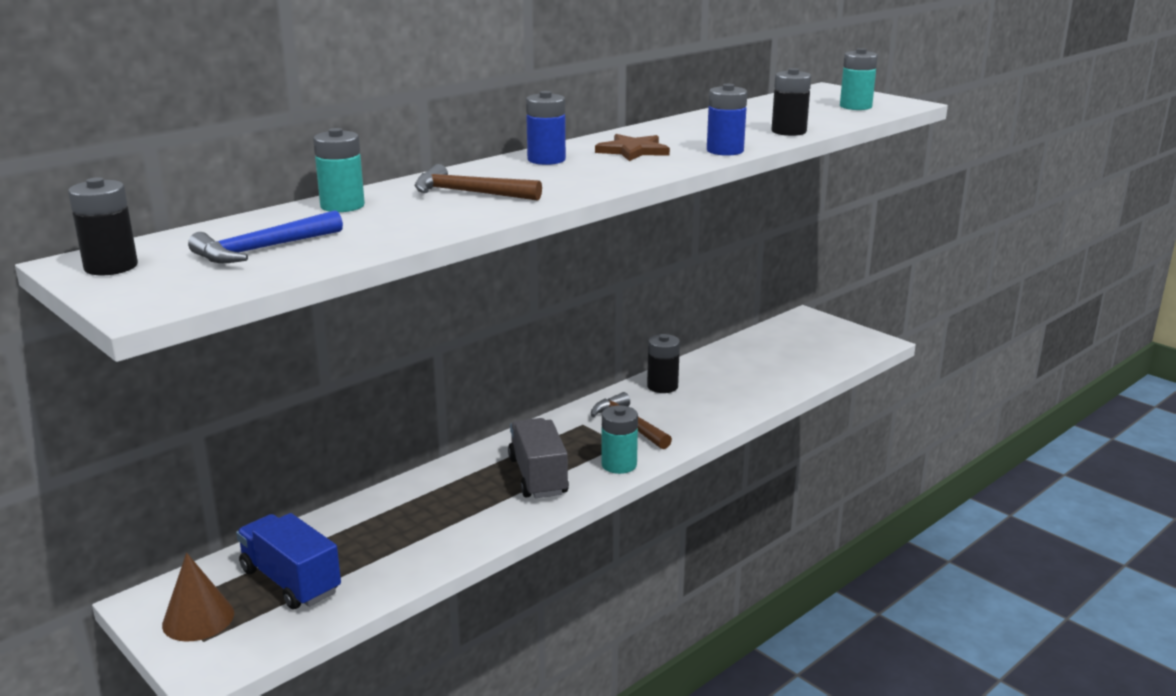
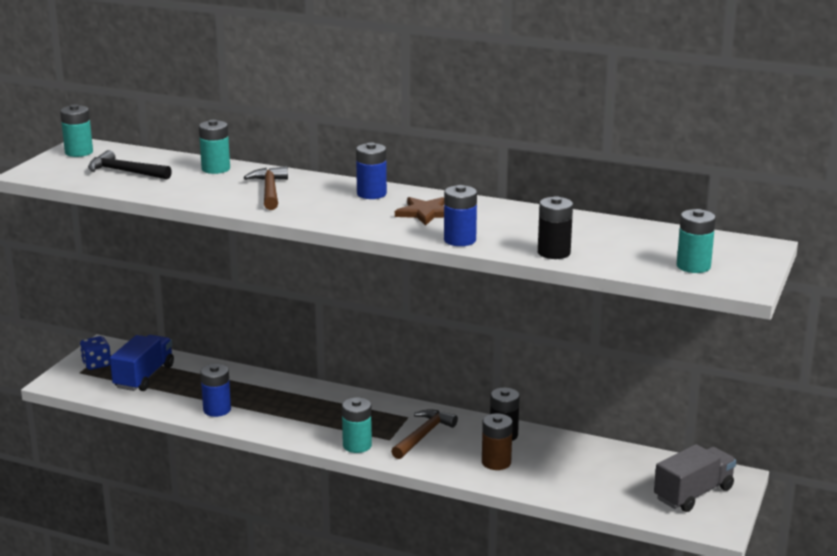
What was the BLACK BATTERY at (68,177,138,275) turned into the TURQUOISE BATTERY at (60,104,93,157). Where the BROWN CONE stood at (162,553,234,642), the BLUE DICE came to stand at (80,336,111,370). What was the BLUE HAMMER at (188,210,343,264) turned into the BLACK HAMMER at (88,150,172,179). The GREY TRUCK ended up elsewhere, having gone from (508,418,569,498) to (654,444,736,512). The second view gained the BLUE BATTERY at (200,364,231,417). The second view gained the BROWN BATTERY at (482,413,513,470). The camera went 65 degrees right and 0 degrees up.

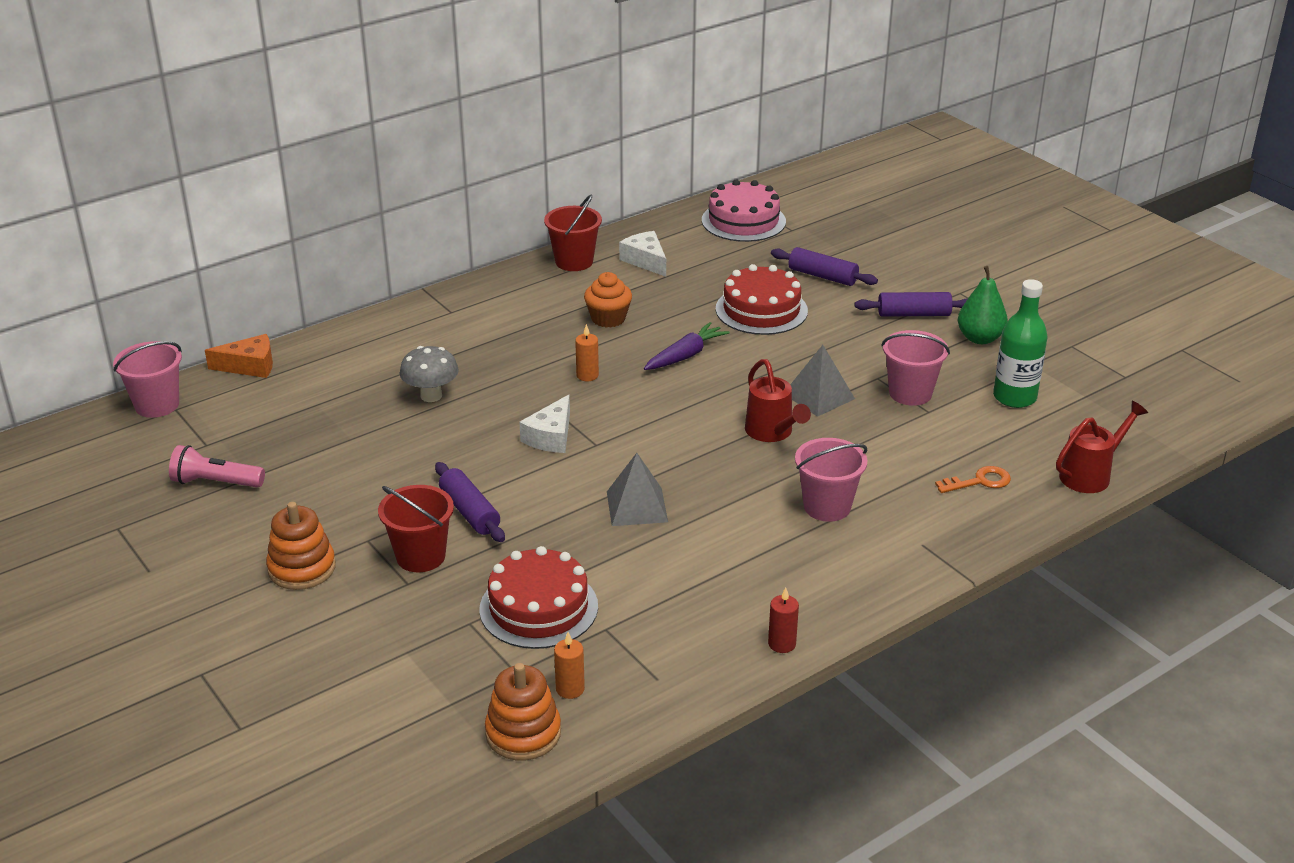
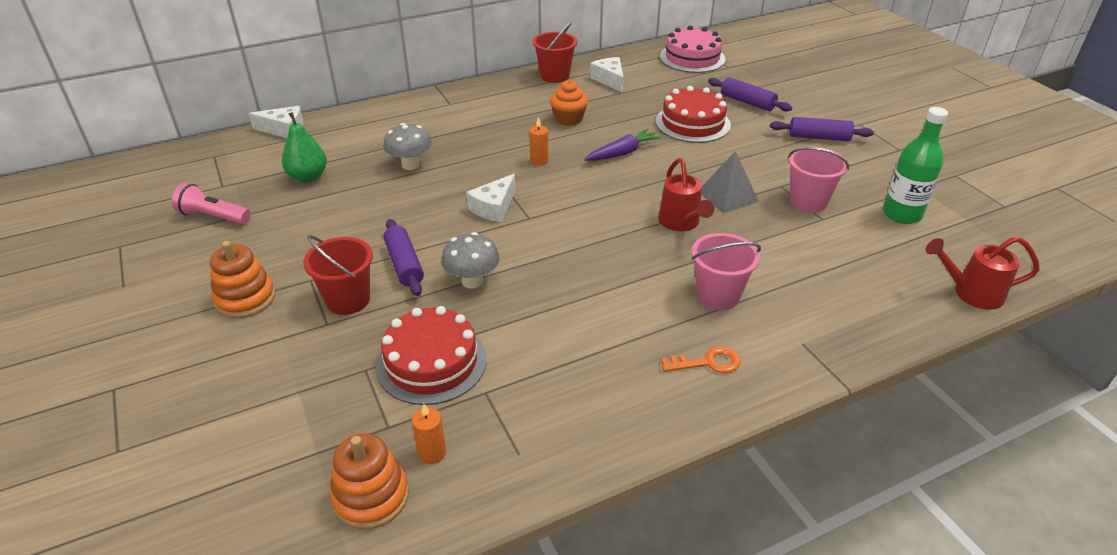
The second view lost the PINK BUCKET at (113,341,182,418). What was the ORANGE CHEESE at (205,334,273,378) turned into the WHITE CHEESE at (248,106,303,138). The second view lost the GREY PYRAMID at (607,453,668,526). The second view lost the RED CANDLE at (768,587,799,653). The ORANGE KEY ended up elsewhere, having gone from (935,466,1011,493) to (661,346,741,373). The GREEN PEAR ended up elsewhere, having gone from (958,266,1008,344) to (282,112,327,183). The RED WATERING CAN at (1056,401,1148,493) ended up facing another way, 150 degrees counterclockwise from before. The second view gained the GREY MUSHROOM at (441,232,500,288). The camera went 10 degrees right and 5 degrees up.

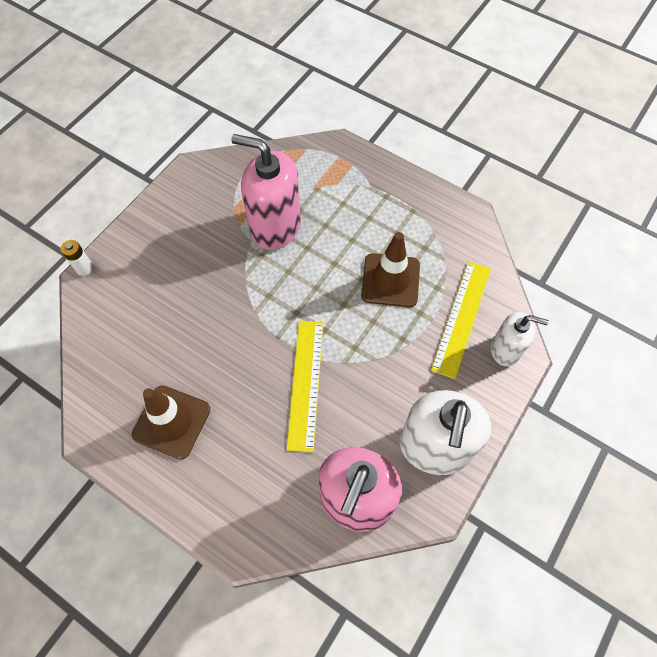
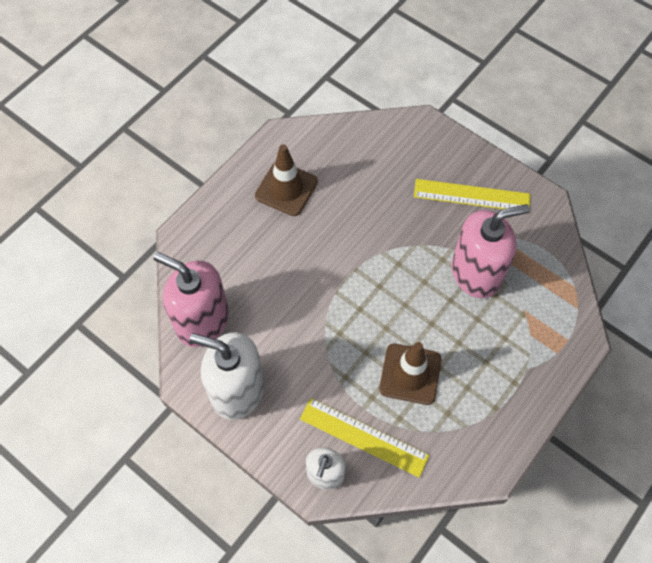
The second view lost the WHITE BATTERY at (61,240,93,276). The PINK SOAP DISPENSER at (231,134,301,250) ended up facing another way, 45 degrees clockwise from before. The YELLOW RULER ended up elsewhere, having gone from (286,321,323,452) to (414,179,531,209). The camera went 95 degrees right and 0 degrees up.

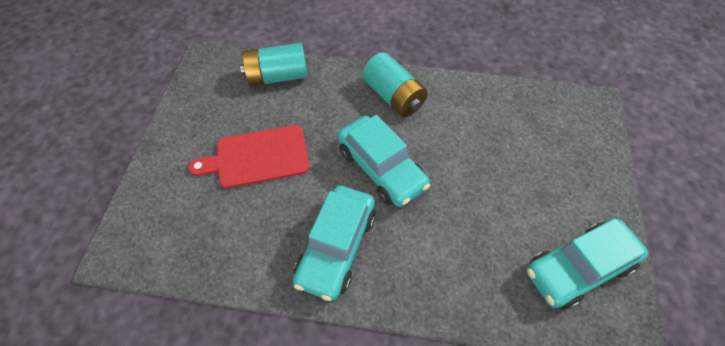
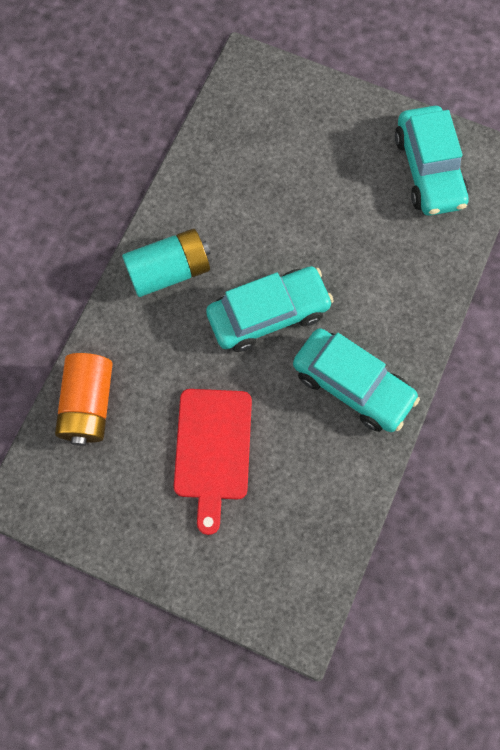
What was the TURQUOISE BATTERY at (240,43,308,86) turned into the ORANGE BATTERY at (55,353,113,446). The camera went 75 degrees left and 15 degrees up.

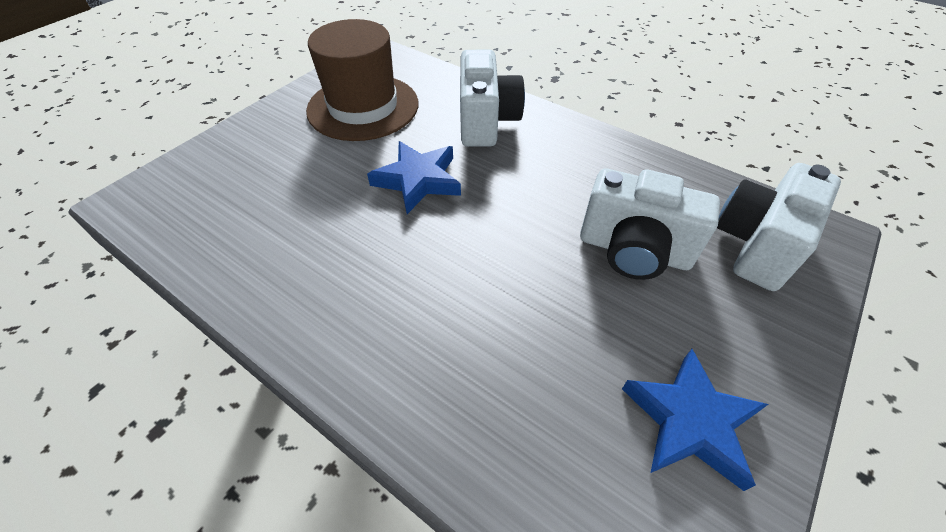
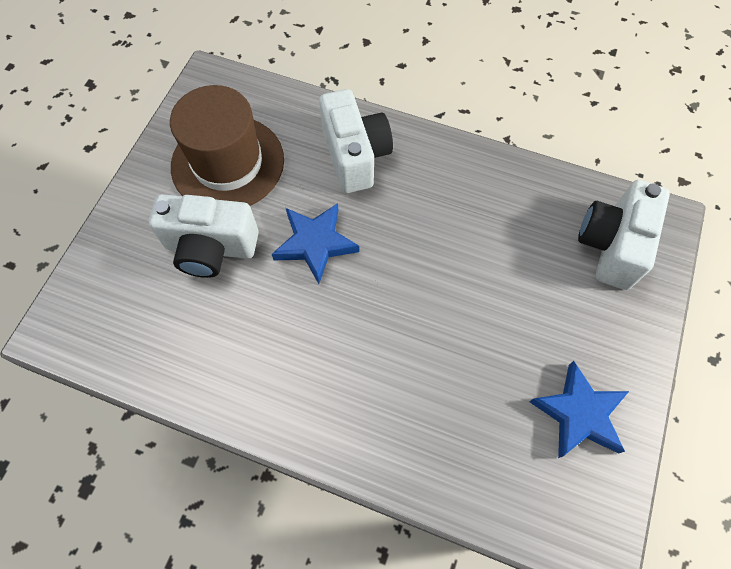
The WHITE CAMERA ended up elsewhere, having gone from (580,169,720,280) to (149,194,259,278). The camera went 15 degrees left and 15 degrees up.

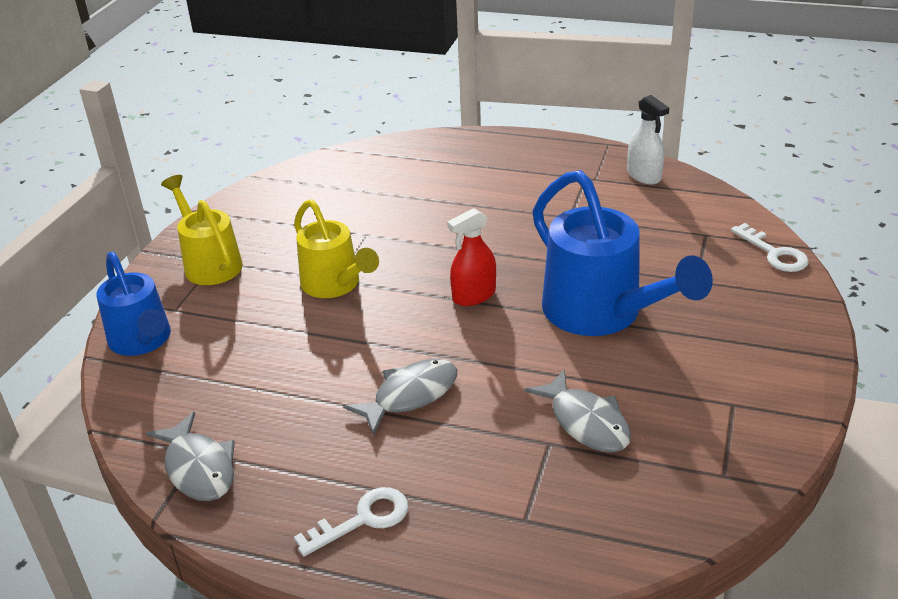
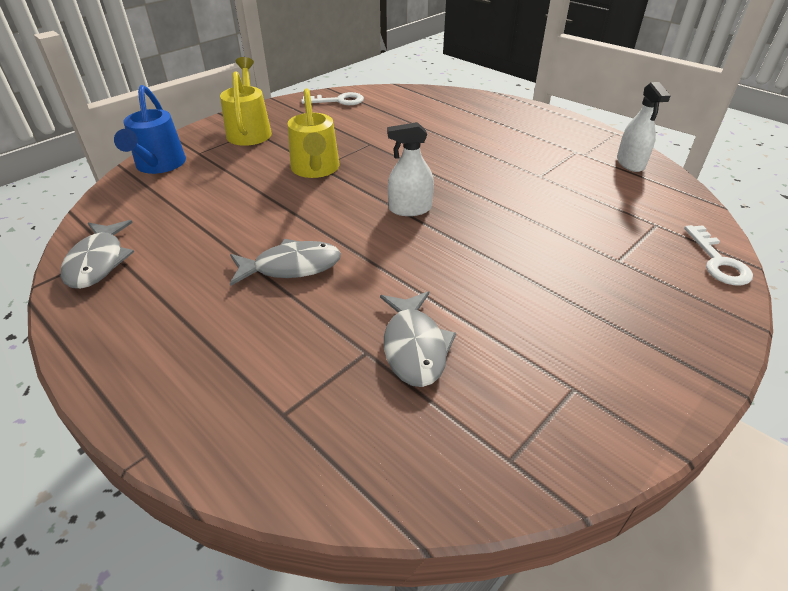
The WHITE KEY ended up elsewhere, having gone from (294,487,408,556) to (301,92,364,105). What was the RED SPRAY BOTTLE at (447,208,496,306) turned into the WHITE SPRAY BOTTLE at (387,122,434,216). The second view lost the BLUE WATERING CAN at (532,170,713,336). The camera went 25 degrees right and 5 degrees up.

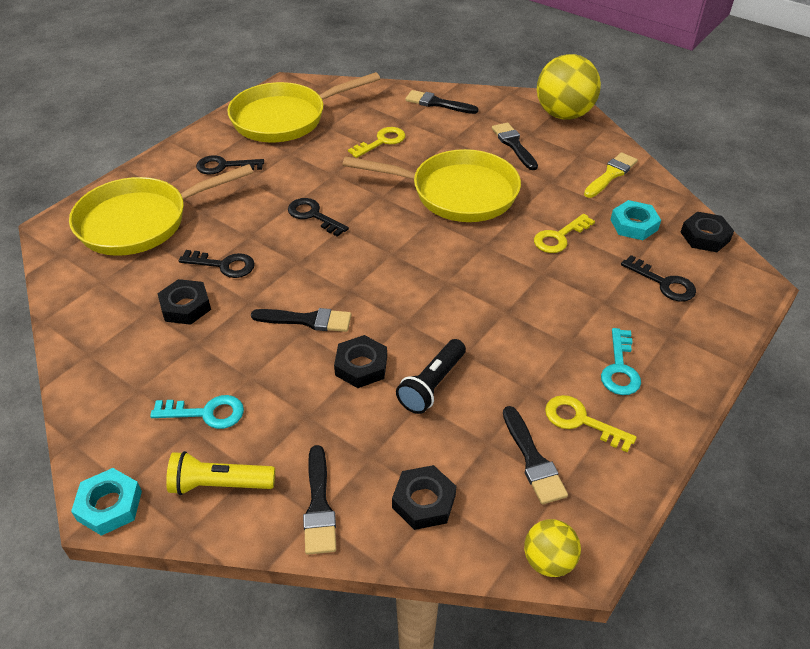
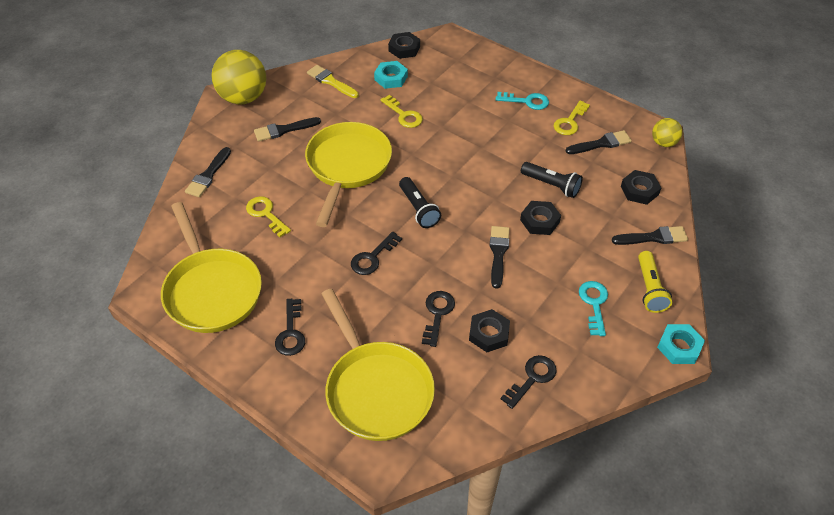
The BLACK KEY ended up elsewhere, having gone from (621,255,696,301) to (501,355,557,409). The second view gained the BLACK FLASHLIGHT at (399,177,441,228). The camera went 90 degrees left and 5 degrees up.

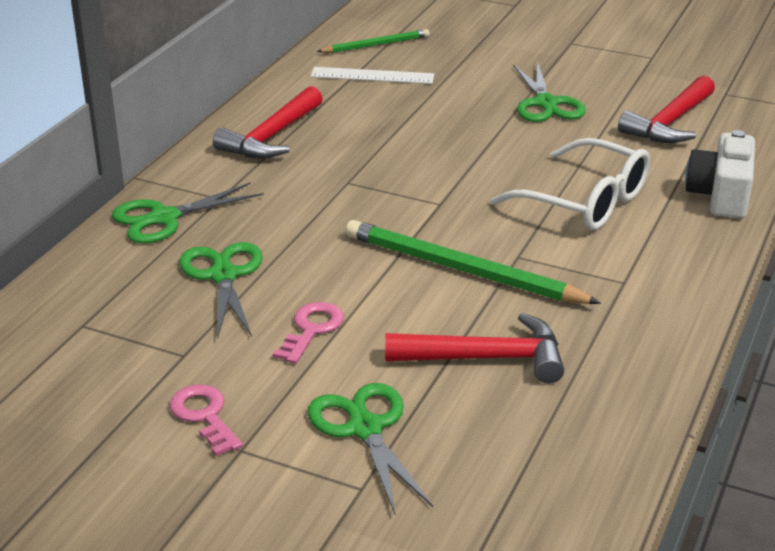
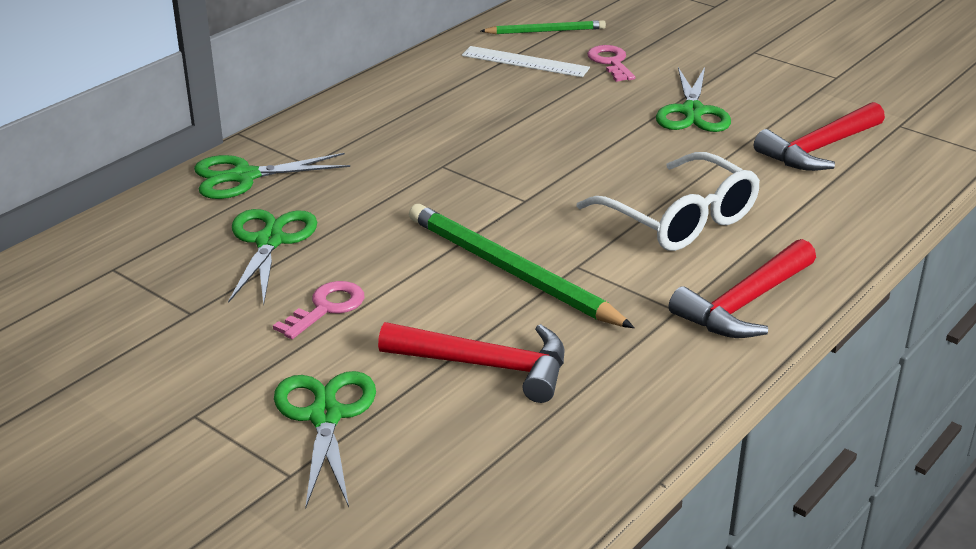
The PINK KEY ended up elsewhere, having gone from (169,384,243,456) to (587,45,635,82). The RED HAMMER ended up elsewhere, having gone from (213,86,323,159) to (669,239,816,338). The second view lost the WHITE CAMERA at (685,130,755,219). The camera went 15 degrees right and 0 degrees up.

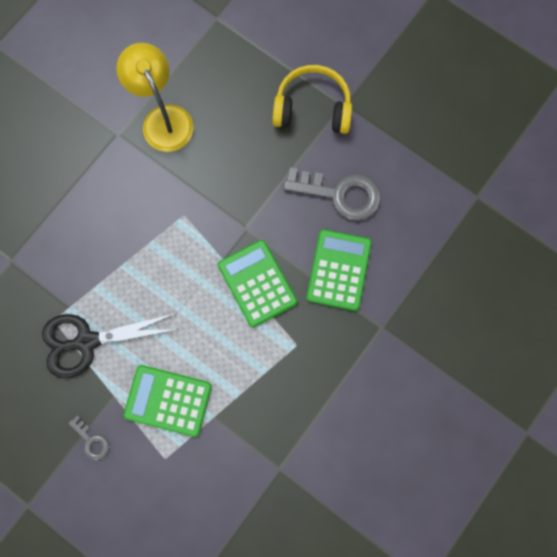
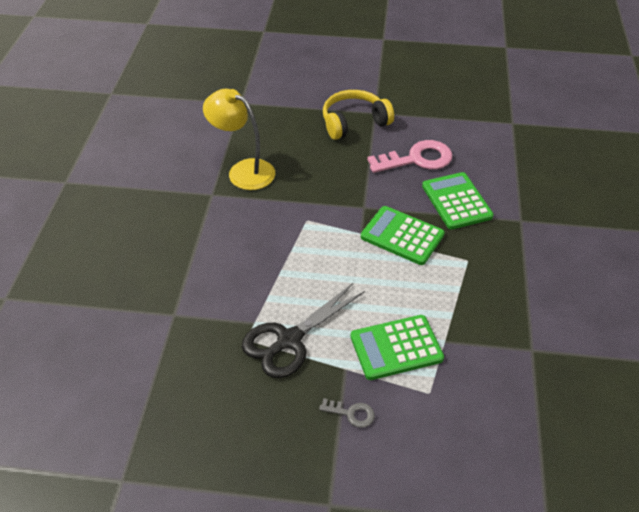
What was the GREY KEY at (283,167,381,221) turned into the PINK KEY at (367,140,452,173). The camera went 30 degrees left and 30 degrees down.

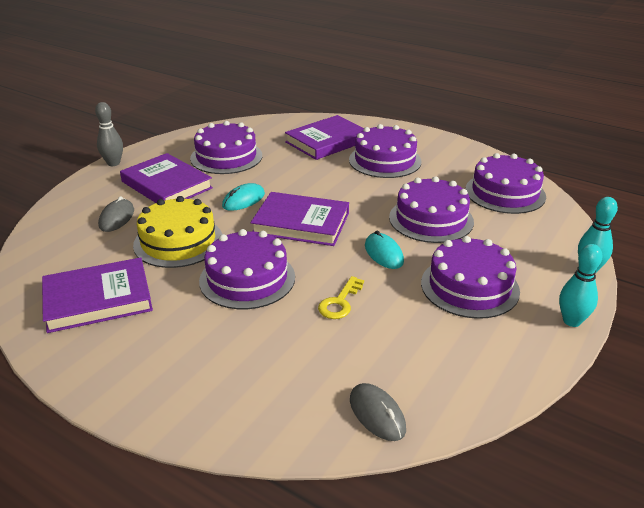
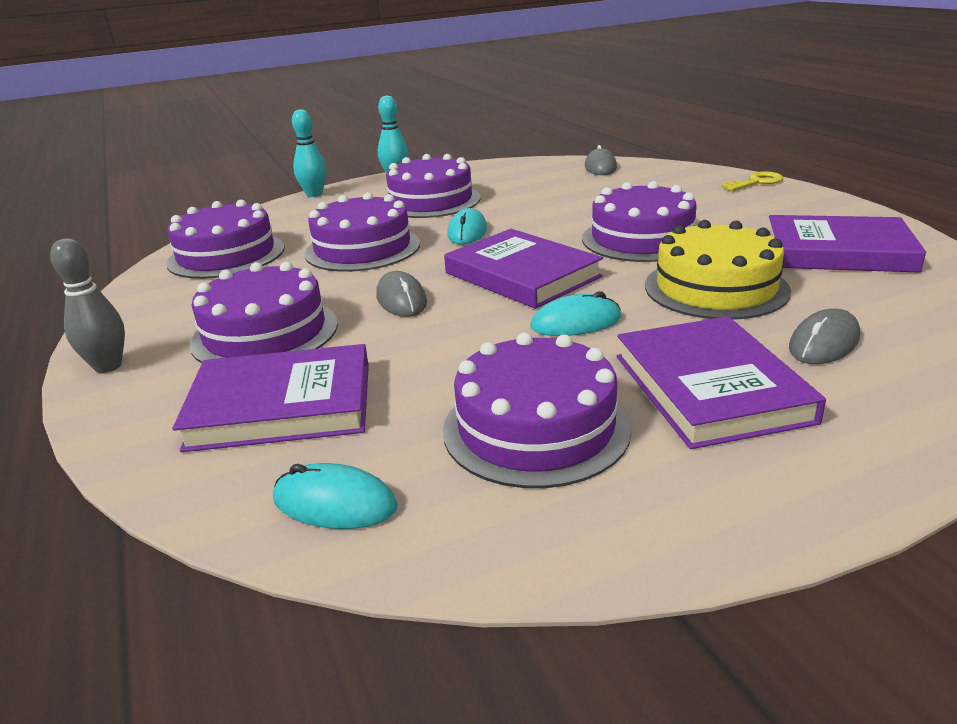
The GREY BOWLING PIN ended up elsewhere, having gone from (95,102,123,166) to (50,239,125,373). The YELLOW KEY ended up elsewhere, having gone from (318,276,364,319) to (721,171,783,191). The second view gained the TURQUOISE MOUSE at (273,463,398,529). The second view gained the GREY MOUSE at (376,271,427,317). The camera went 145 degrees left and 5 degrees down.

